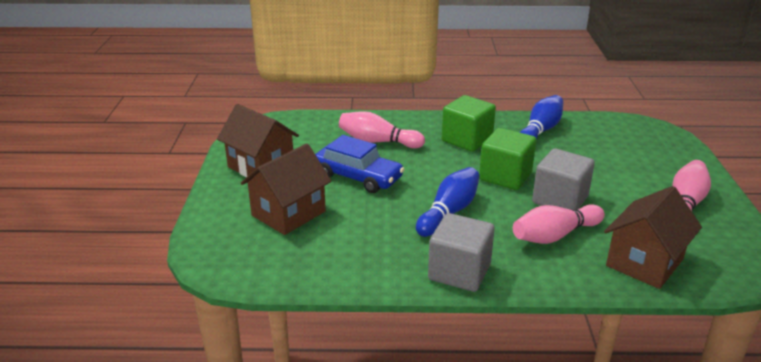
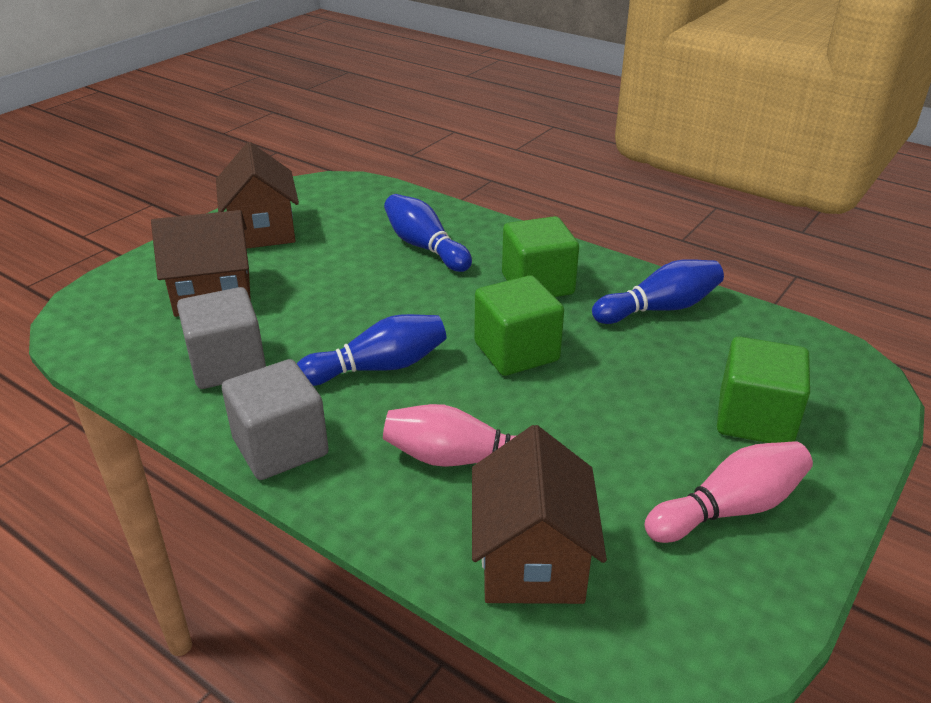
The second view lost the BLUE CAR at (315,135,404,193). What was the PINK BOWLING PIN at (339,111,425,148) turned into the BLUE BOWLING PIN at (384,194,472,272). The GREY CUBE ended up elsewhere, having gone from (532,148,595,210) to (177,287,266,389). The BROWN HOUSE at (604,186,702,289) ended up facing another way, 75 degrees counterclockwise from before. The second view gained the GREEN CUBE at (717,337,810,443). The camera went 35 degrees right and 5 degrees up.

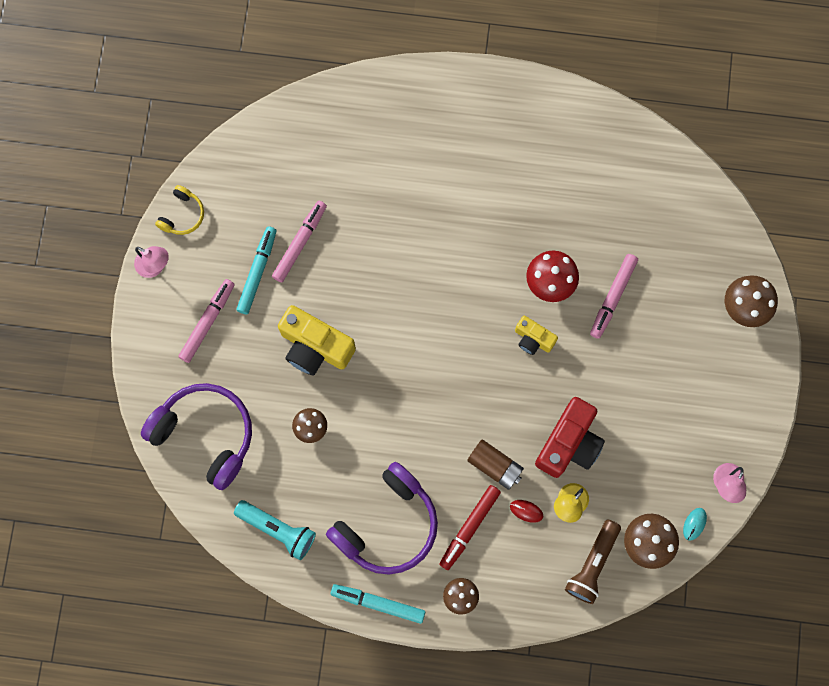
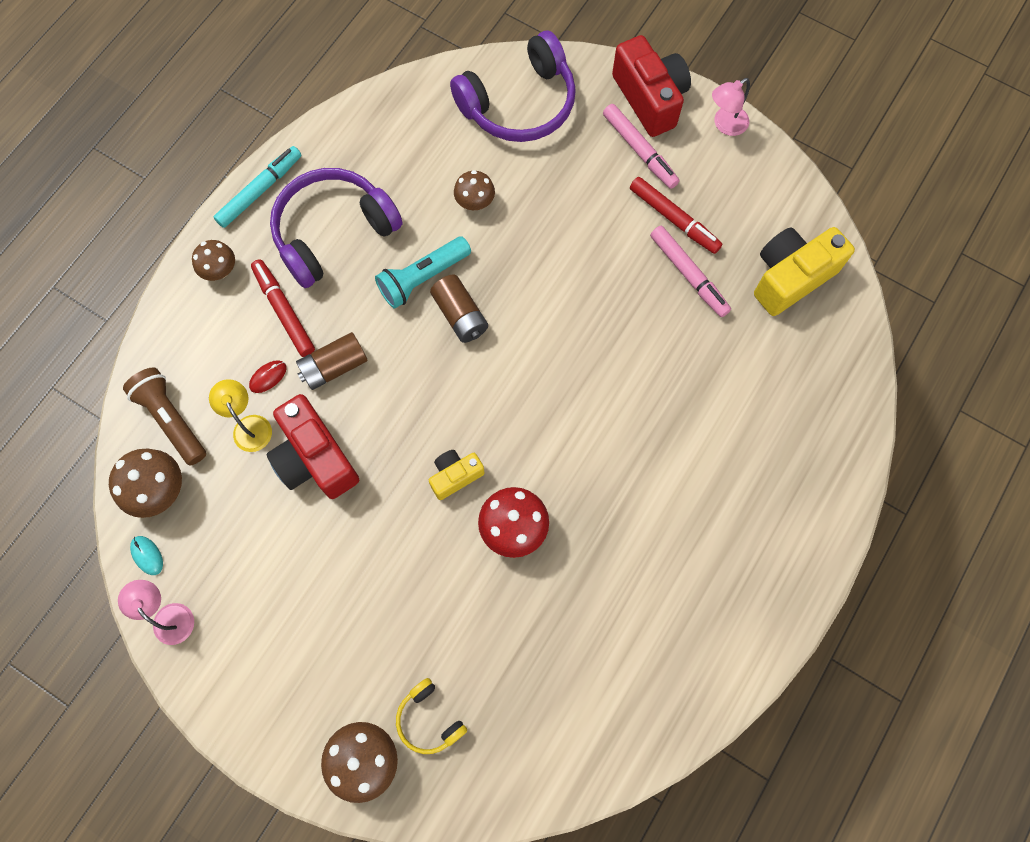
The YELLOW HEADPHONES ended up elsewhere, having gone from (155,185,204,235) to (396,678,467,754). The TURQUOISE FLASHLIGHT ended up elsewhere, having gone from (234,500,316,560) to (375,236,471,309). What was the TURQUOISE MARKER at (236,226,277,314) turned into the RED MARKER at (630,177,722,254). The YELLOW CAMERA ended up elsewhere, having gone from (278,305,356,376) to (754,227,855,316). The PURPLE HEADPHONES at (326,462,438,574) ended up facing another way, 75 degrees clockwise from before. The second view lost the PINK MARKER at (590,254,638,339). The second view gained the BROWN BATTERY at (430,275,488,343). The second view gained the RED CAMERA at (612,35,691,137). The camera went 115 degrees right and 5 degrees down.

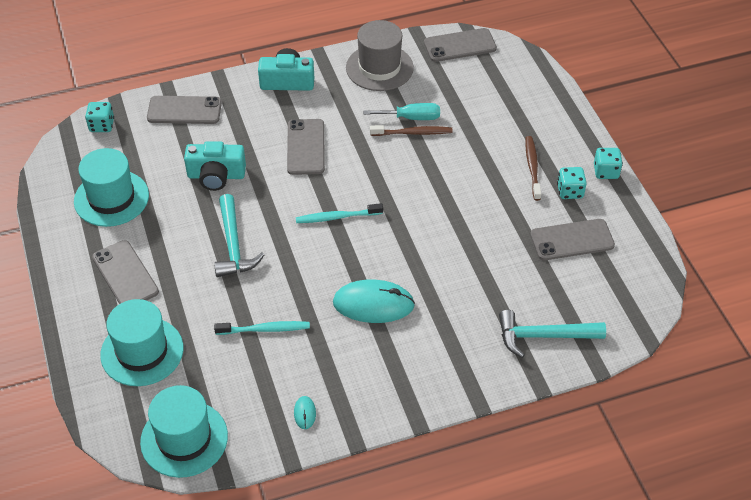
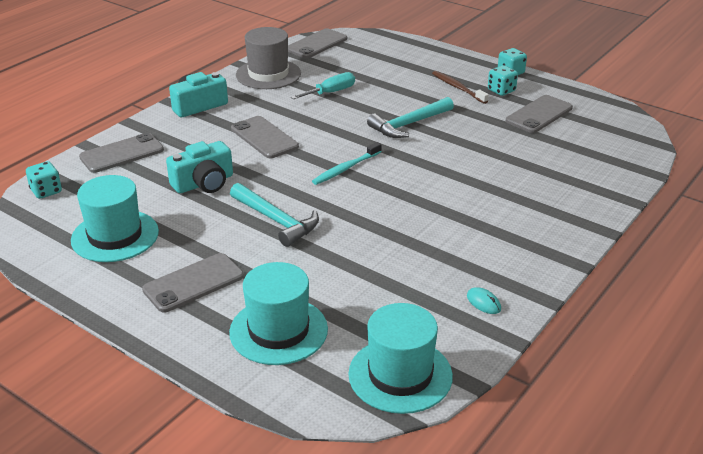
The GREY PHONE at (92,240,159,304) ended up facing another way, 60 degrees counterclockwise from before. The second view lost the TURQUOISE TOOTHBRUSH at (214,321,310,335). The second view lost the TURQUOISE MOUSE at (333,280,415,323). The second view lost the BROWN TOOTHBRUSH at (370,125,453,136). The TURQUOISE HAMMER ended up elsewhere, having gone from (499,310,606,358) to (367,97,454,138). The camera went 35 degrees left and 15 degrees down.

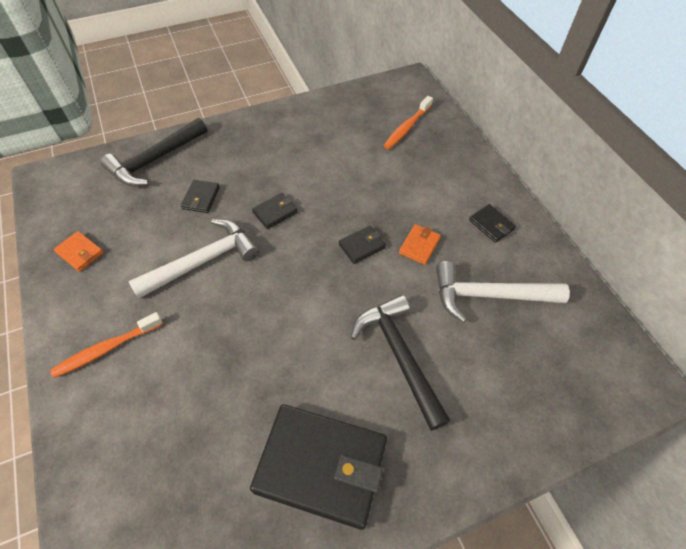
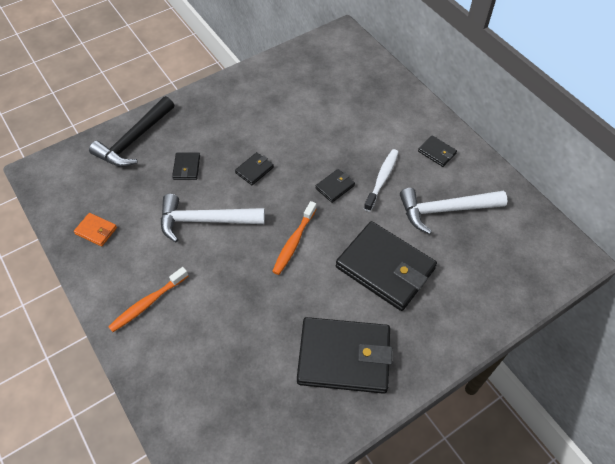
The WHITE HAMMER at (129,219,259,299) ended up facing another way, 135 degrees counterclockwise from before. Where the BLACK HAMMER stood at (350,294,451,431), the BLACK WALLET came to stand at (336,221,437,311). The ORANGE TOOTHBRUSH ended up elsewhere, having gone from (384,96,433,149) to (272,201,317,275). Where the ORANGE WALLET stood at (399,224,441,265), the WHITE TOOTHBRUSH came to stand at (364,149,399,212). The camera went 10 degrees left and 0 degrees up.

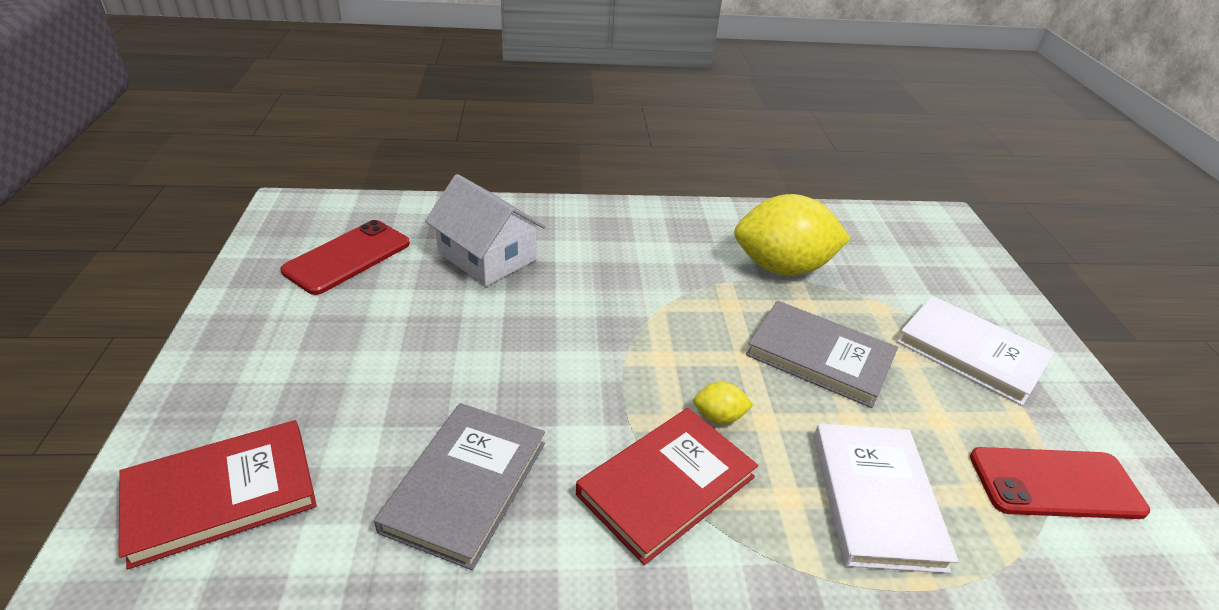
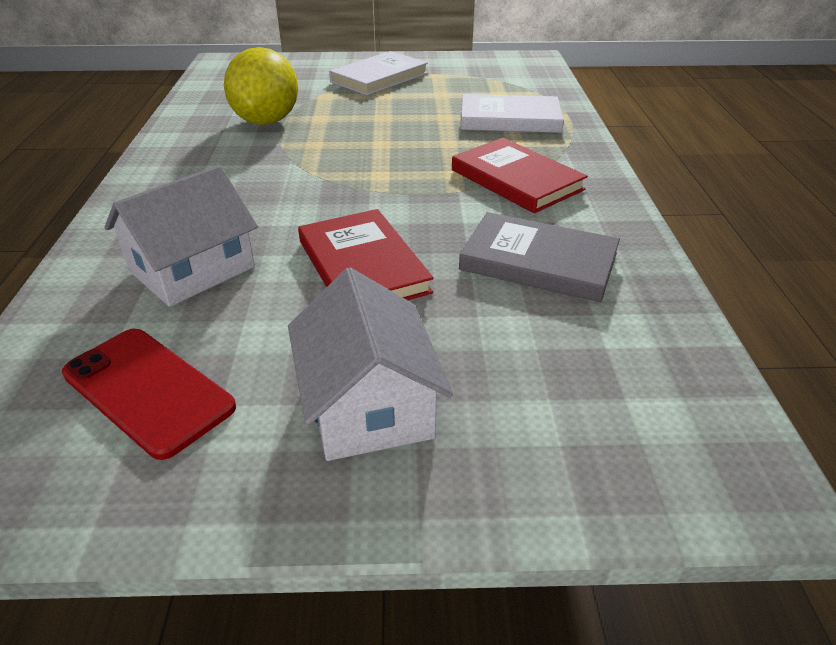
The RED BOOK ended up elsewhere, having gone from (118,420,317,569) to (298,209,434,300). The second view lost the YELLOW LEMON at (693,382,753,424). The second view lost the GREY BOOK at (746,301,898,408). The second view lost the RED PHONE at (970,447,1150,519). The second view gained the WHITE HOUSE at (288,268,453,461). The camera went 85 degrees left and 0 degrees up.

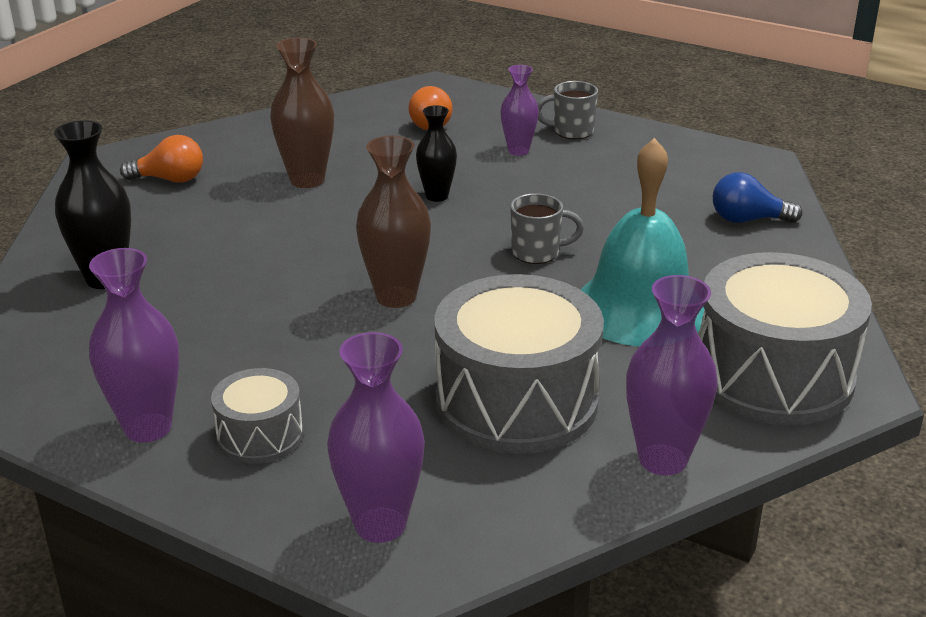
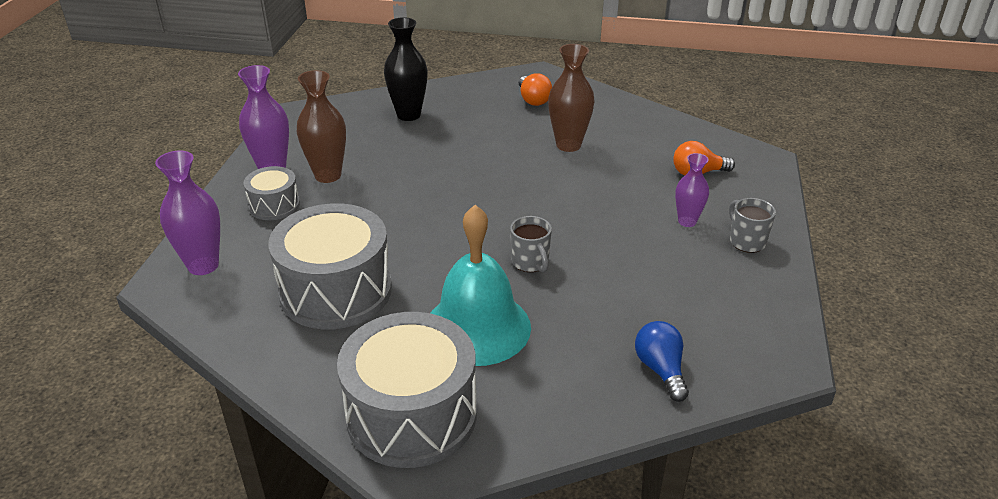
The BROWN VASE ended up elsewhere, having gone from (356,136,431,308) to (297,70,346,183). The second view lost the BLACK VASE at (416,105,457,202). The second view lost the PURPLE VASE at (626,275,718,475). The camera went 70 degrees right and 5 degrees up.

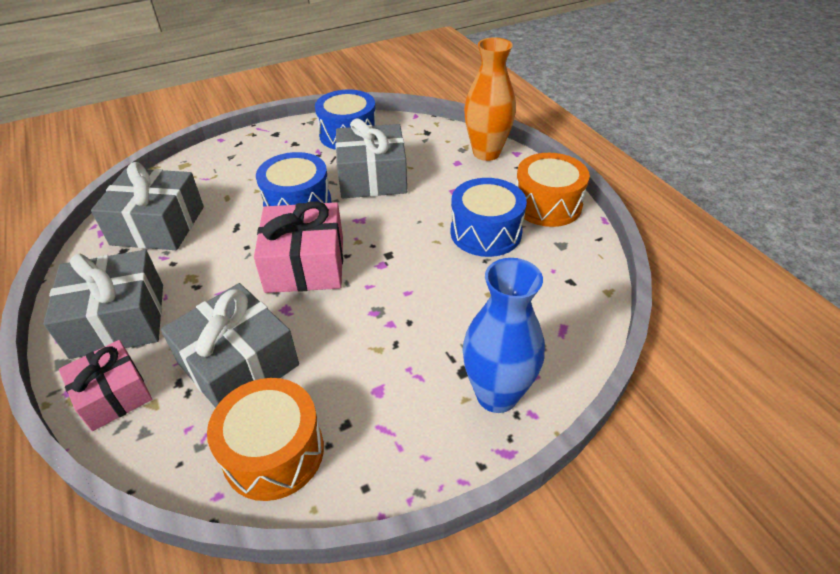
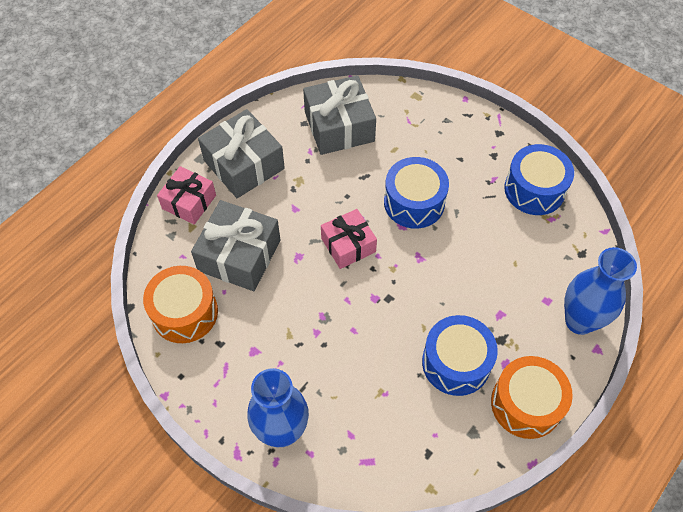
The size of the PINK GIFT at (254,201,343,293) changed by a factor of 0.65. The second view lost the GREY GIFT at (335,118,407,198). What was the ORANGE VASE at (464,37,516,161) turned into the BLUE VASE at (564,247,637,335). The camera went 65 degrees right and 15 degrees up.

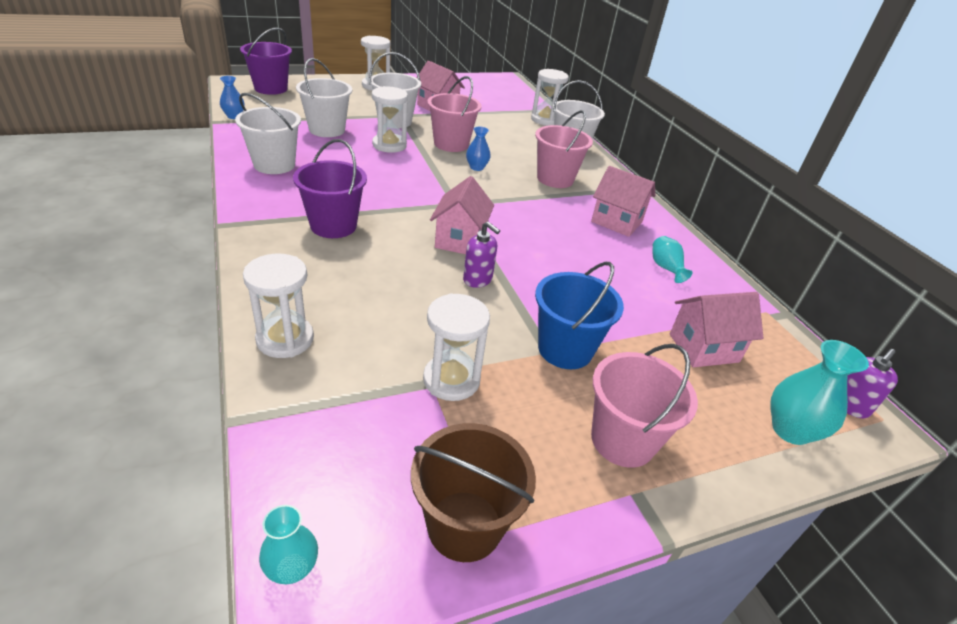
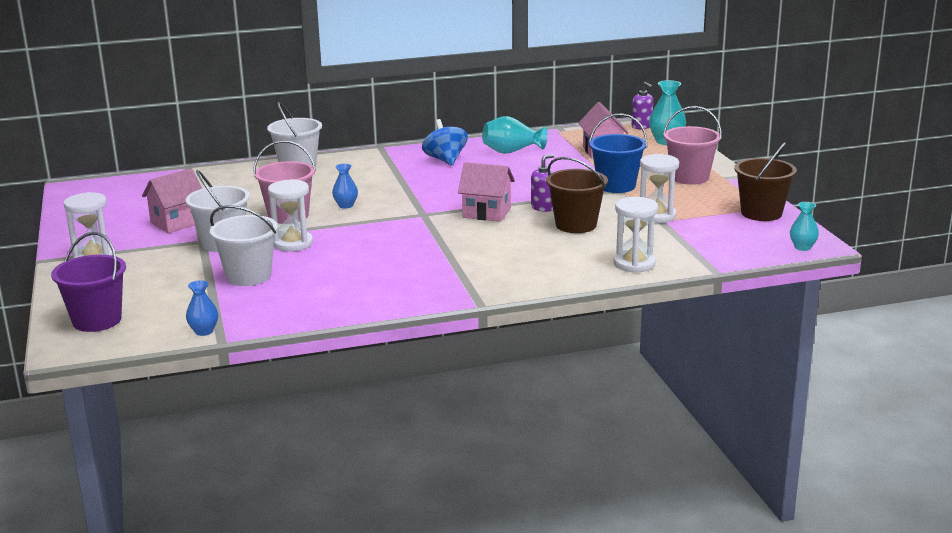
The second view lost the WHITE BUCKET at (235,93,301,174). The second view lost the PURPLE BUCKET at (293,139,367,238). The second view lost the WHITE HOURGLASS at (531,69,569,126). The second view lost the PINK BUCKET at (535,110,593,188). Where the PINK HOUSE stood at (591,166,655,237), the BLUE SPINNING TOP came to stand at (422,119,468,166). The size of the TURQUOISE VASE at (652,236,693,283) changed by a factor of 1.62. The second view gained the BROWN BUCKET at (546,157,608,233). The camera went 80 degrees left and 15 degrees down.

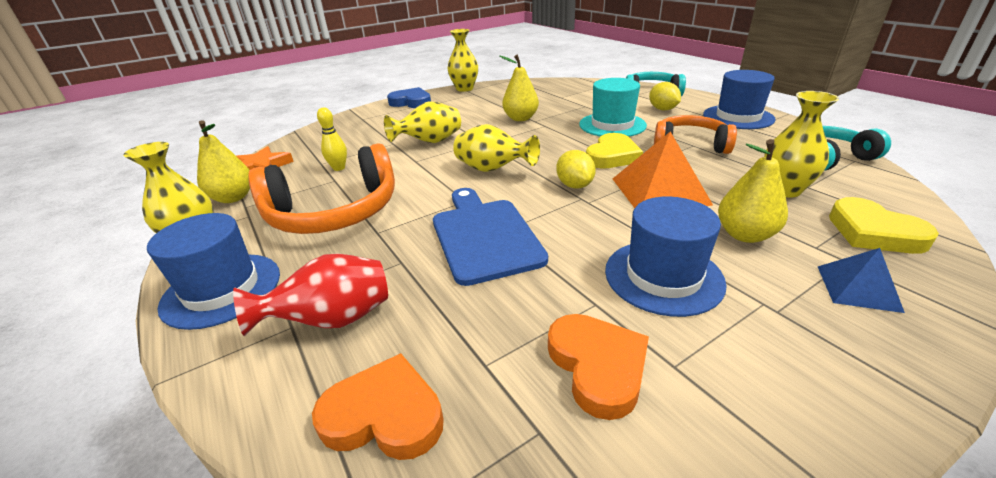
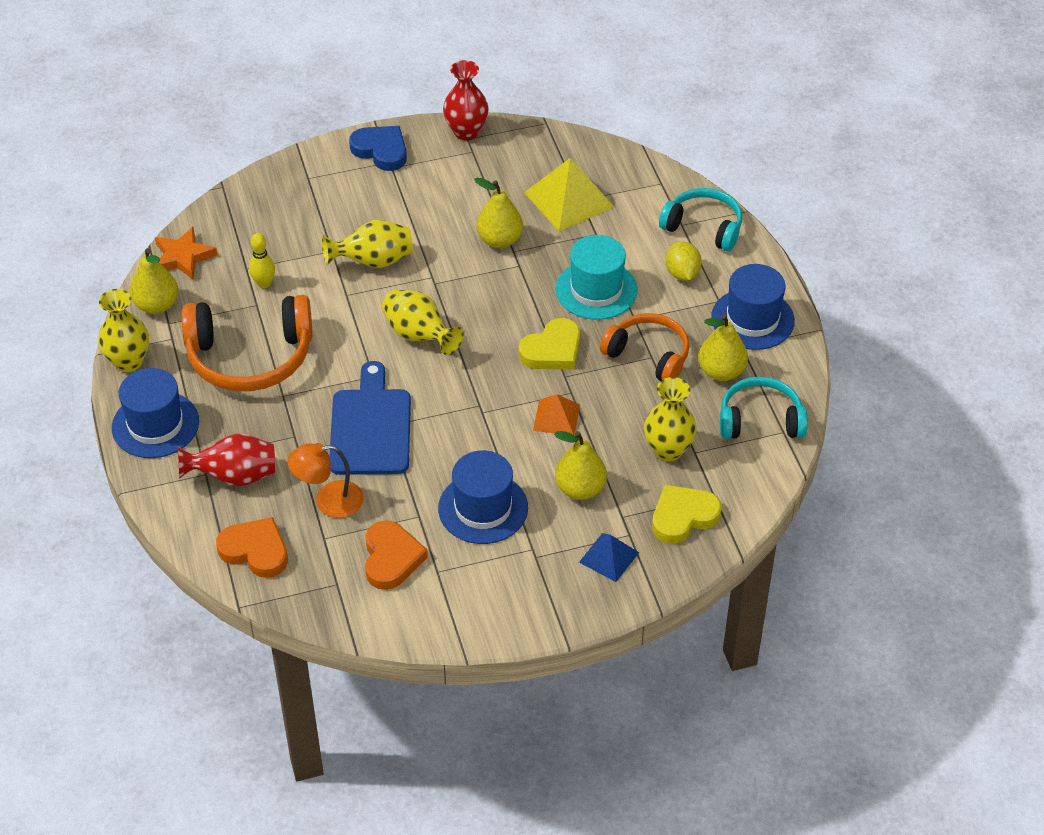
What was the YELLOW VASE at (447,29,478,92) turned into the RED VASE at (443,60,489,140). The second view lost the YELLOW LEMON at (556,150,596,189). The size of the ORANGE PYRAMID at (613,131,713,208) changed by a factor of 0.57. The YELLOW HEART at (829,197,939,254) ended up facing another way, 75 degrees clockwise from before. The second view gained the ORANGE LAMP at (287,443,364,518). The second view gained the YELLOW PYRAMID at (524,158,615,232). The second view gained the YELLOW PEAR at (698,314,748,381). The camera went 15 degrees right and 15 degrees up.

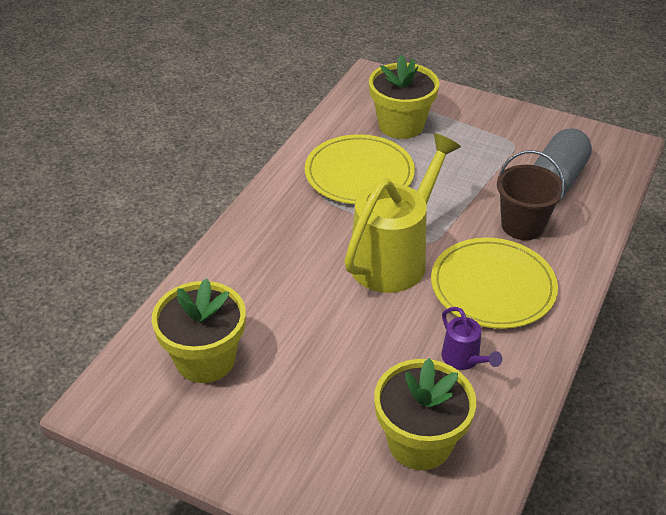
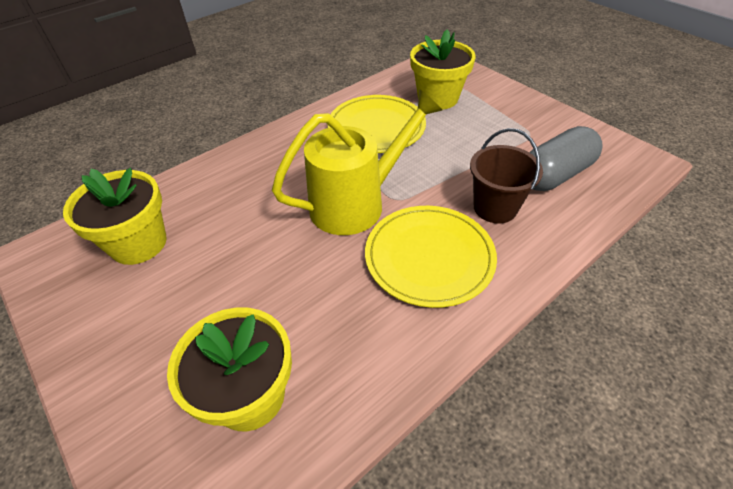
The second view lost the PURPLE WATERING CAN at (441,307,502,370). The camera went 25 degrees right and 5 degrees up.

